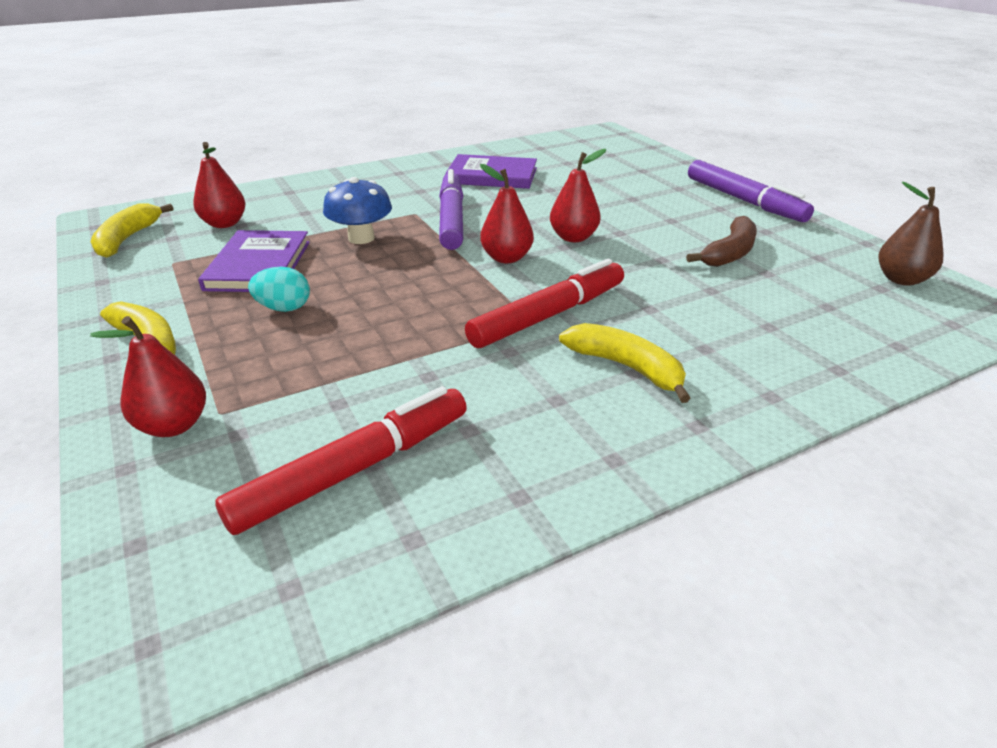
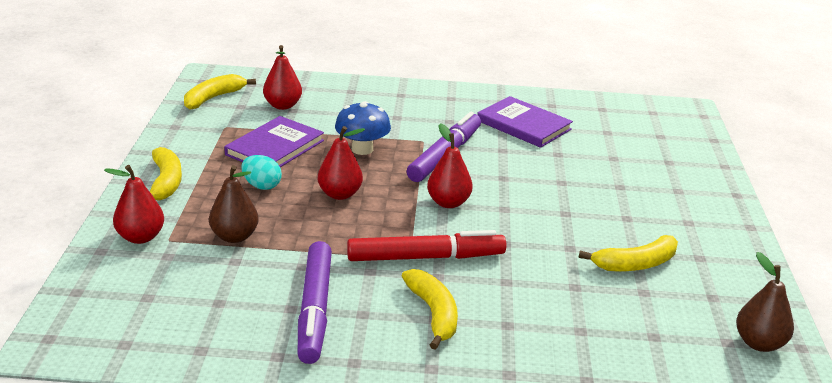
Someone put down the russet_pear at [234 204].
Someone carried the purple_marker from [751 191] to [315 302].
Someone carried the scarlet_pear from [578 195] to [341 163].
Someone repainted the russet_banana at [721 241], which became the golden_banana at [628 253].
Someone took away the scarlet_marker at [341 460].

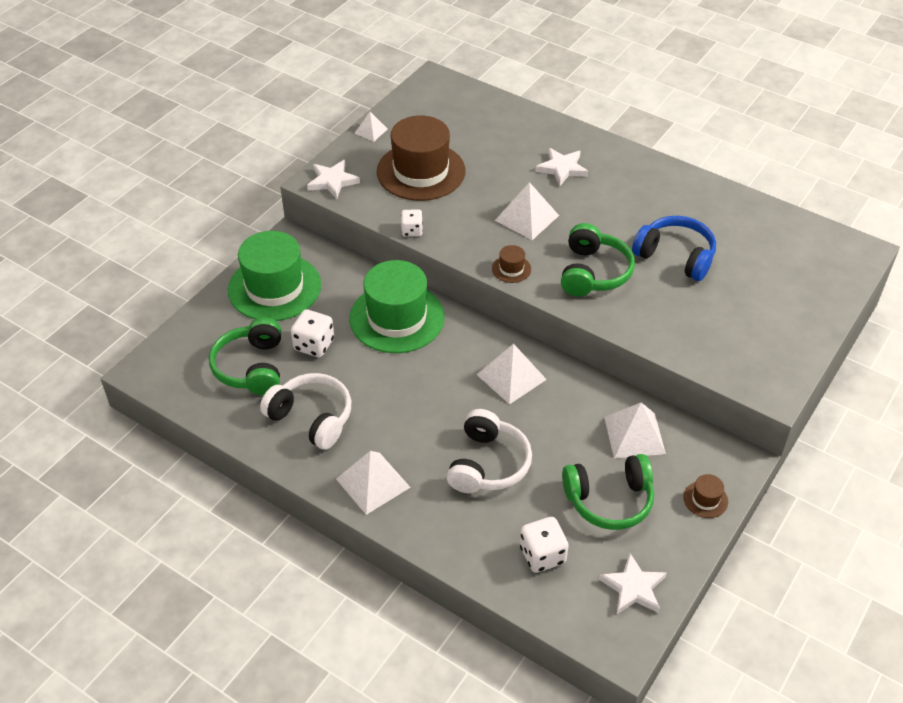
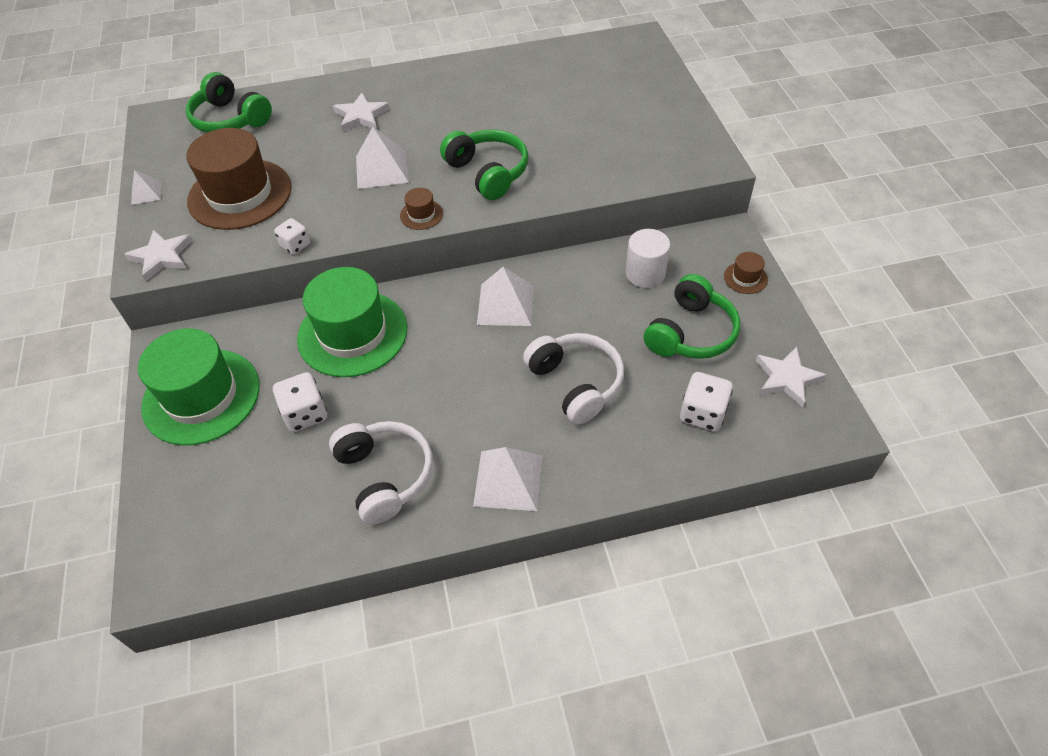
Someone carried the leaf-green_headphones from [245 356] to [229 102].
Someone rotated the pure_white_headphones at [305 411] by 75 degrees clockwise.
Someone swapped the pure_white_solid_pyramid at [635 430] for the pure_white_cylinder at [647 258].
Someone took away the blue_headphones at [674 248].

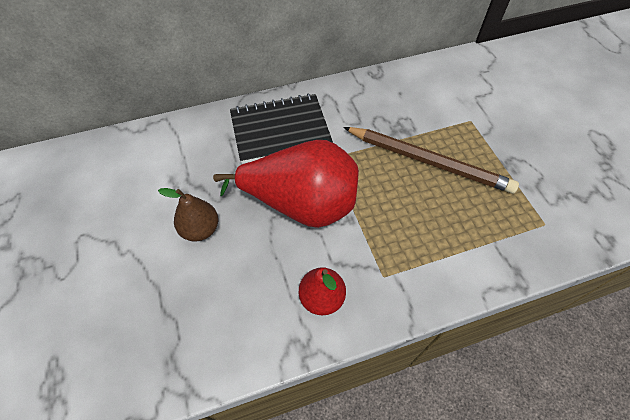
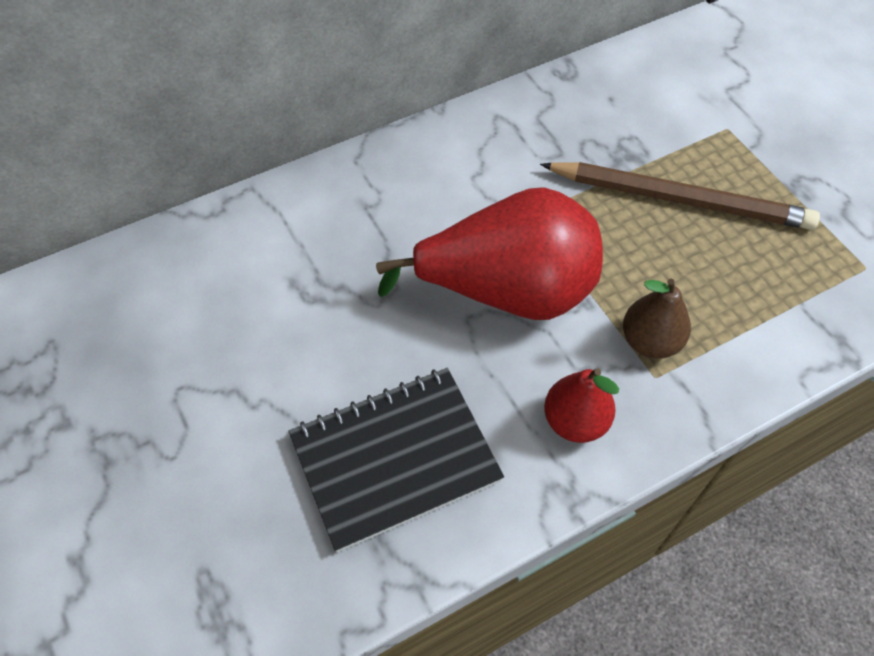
Someone carried the black_exercise_book from [281 128] to [396 460].
Someone carried the russet_pear from [188 214] to [657 318].

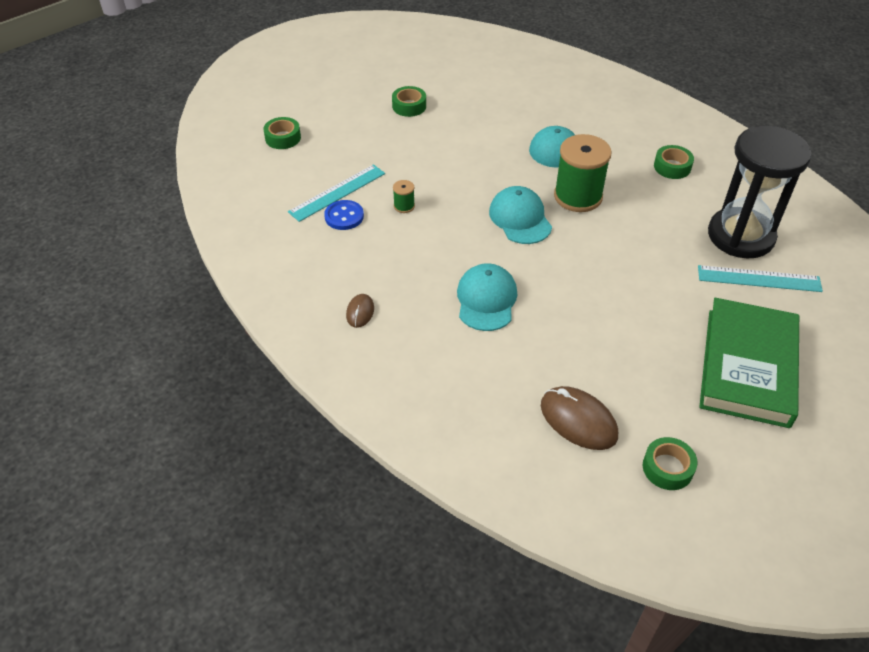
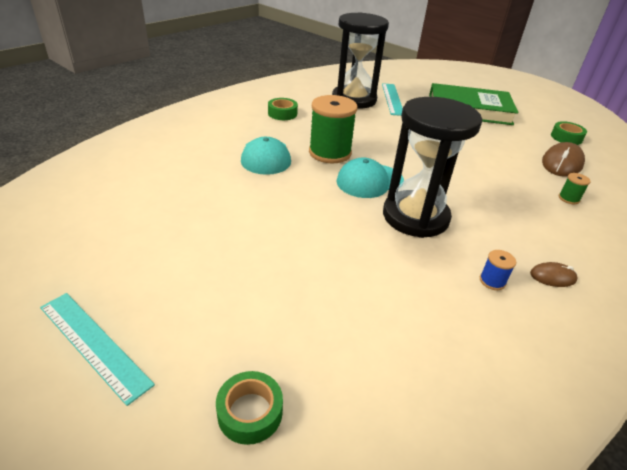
Someone carried the teal_measuring_stick from [336 193] to [97 349].
Someone put down the black_sand_timer at [432 167].
Someone put down the blue_bobbin at [498 270].
Someone carried the leaf-green_bobbin from [404 196] to [575 188].
Someone took away the blue_button at [344 215].
Someone took away the leaf-green_roll_of_tape at [409 101].
Someone took away the teal_peaked_cap at [487 297].

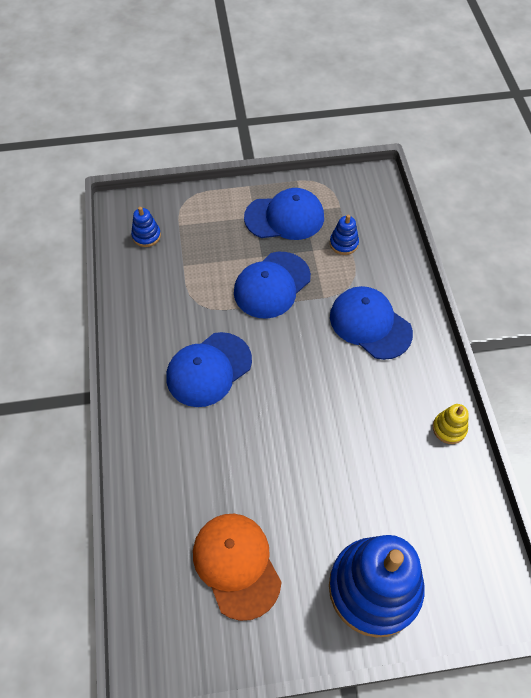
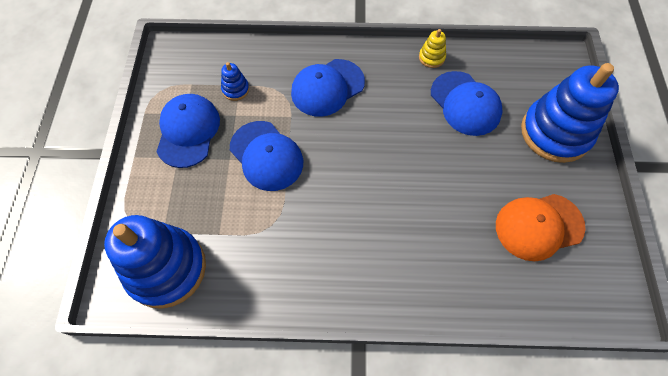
Someone scaled the blue_stacking_rings at [146 227] by 2.43.
Someone carried the blue_peaked_cap from [209 369] to [466 103].

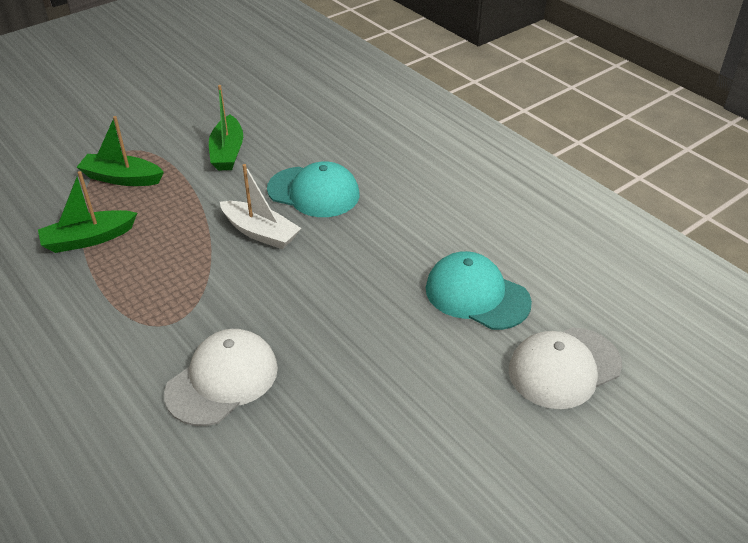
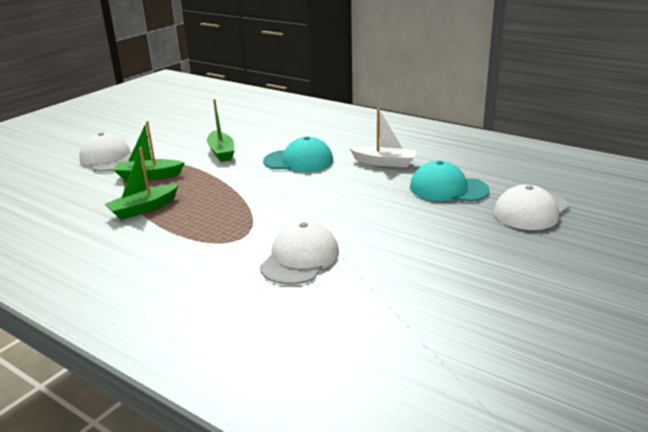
Someone put down the pure_white_peaked_cap at [105 152].
Someone carried the pure_white_sailboat from [260 206] to [383 137].

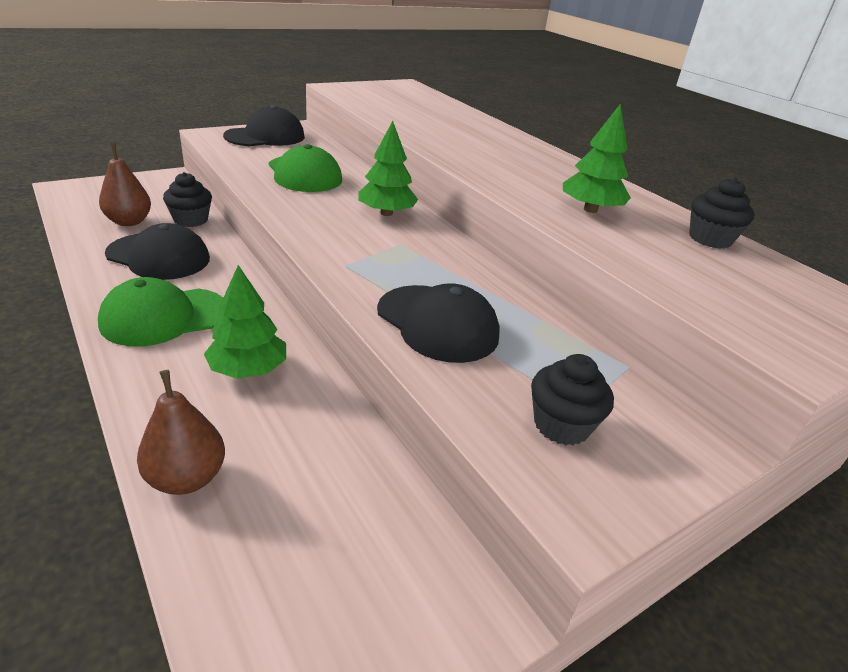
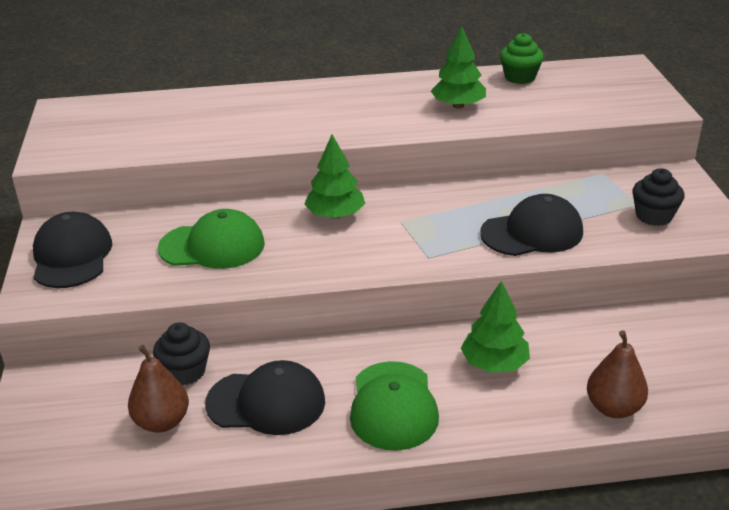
Someone rotated the black_peaked_cap at [157 251] by 45 degrees clockwise.
Someone repainted the black_cupcake at [721 213], which became the leaf-green_cupcake at [522 58].

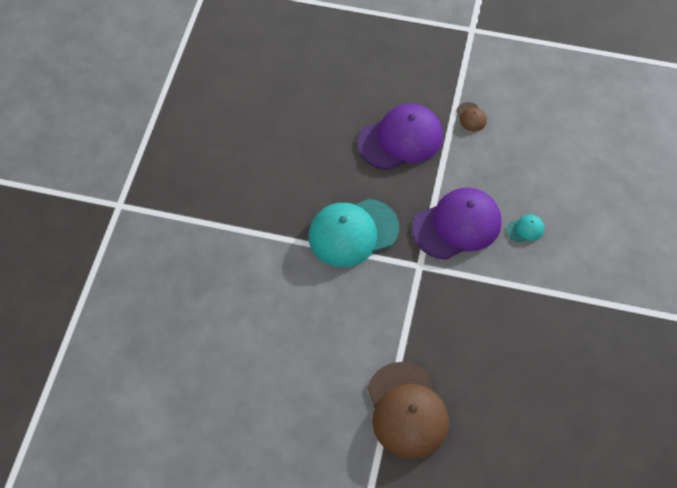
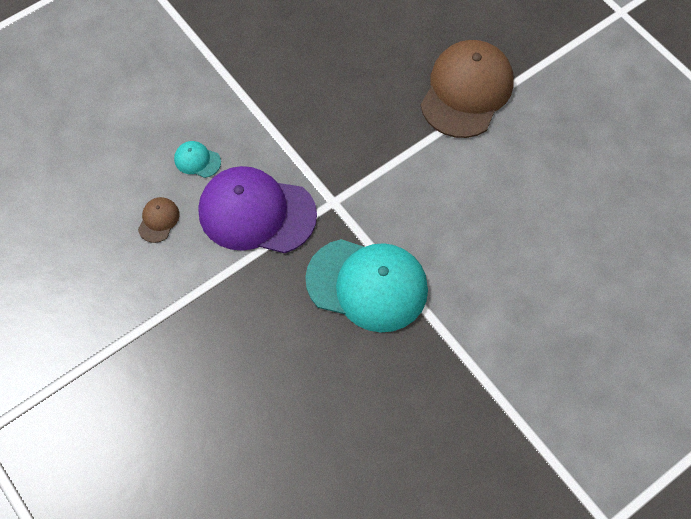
Someone carried the russet_peaked_cap from [471 116] to [158 220].
Someone took away the purple_peaked_cap at [400 137].

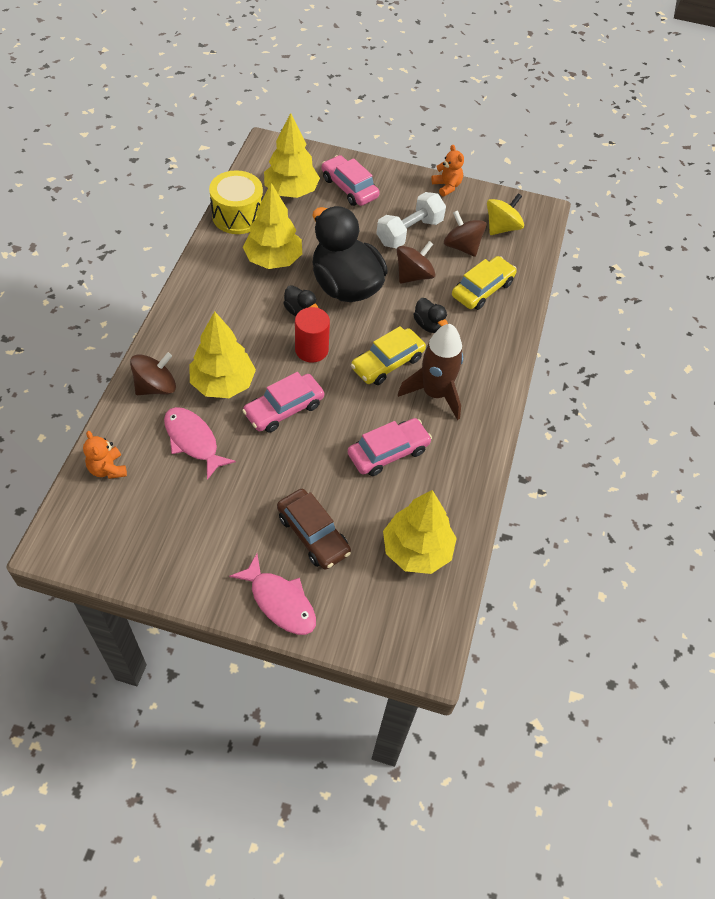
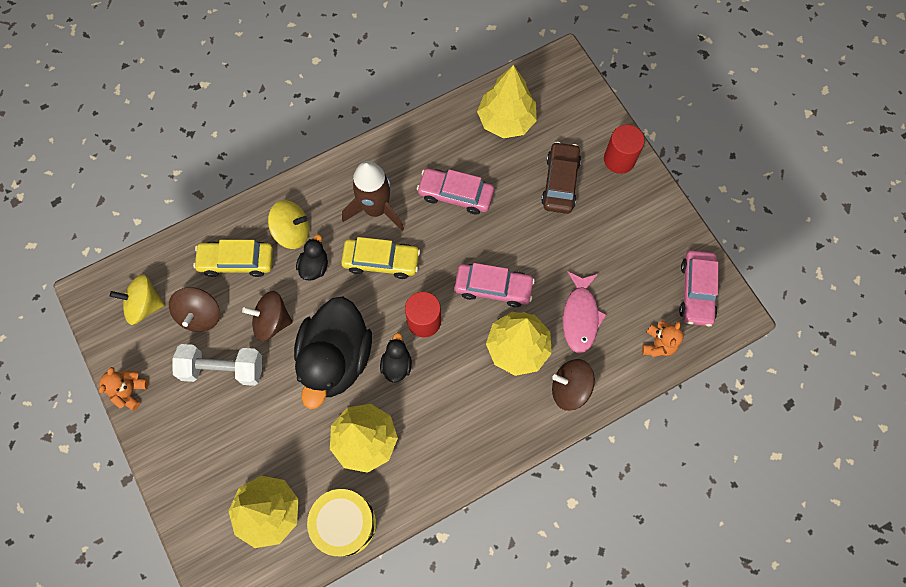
Someone put down the golden_spinning_top at [288 224].
Someone swapped the rose-pink_toy_fish at [272 594] for the scarlet_cylinder at [624 149].
Someone carried the rose-pink_toy_car from [351 180] to [699 288].

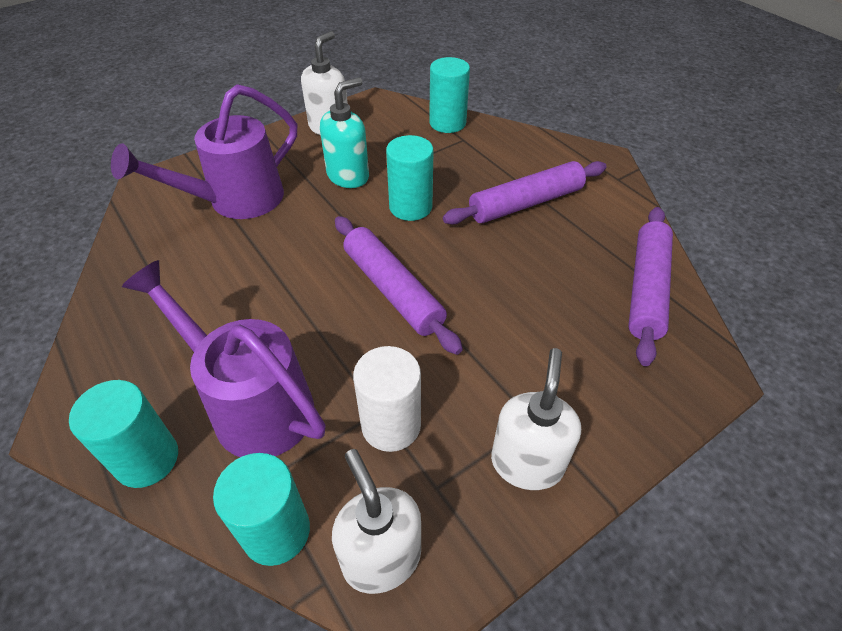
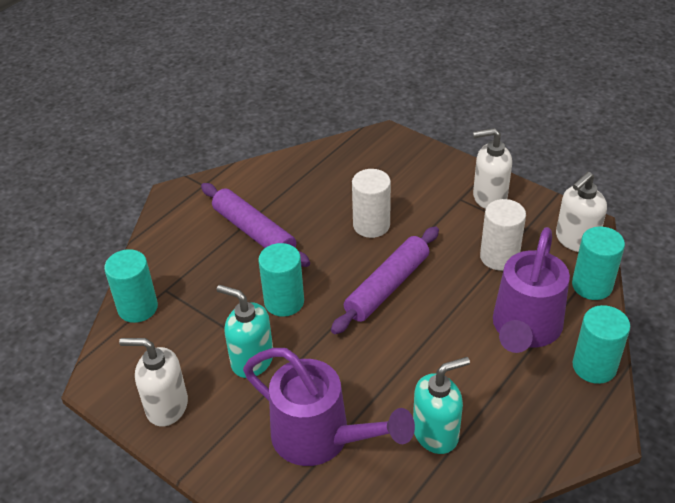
Someone put down the pure_white_cylinder at [371 203].
Someone put down the teal_pump_bottle at [441 405].
Someone took away the purple_dough_roller at [650 286].

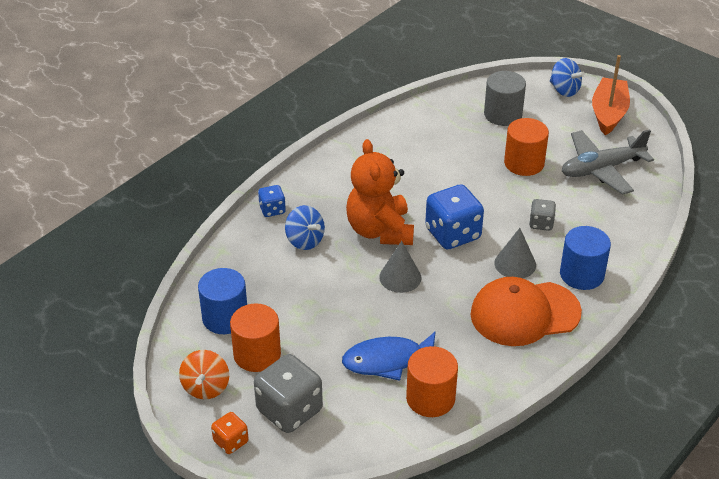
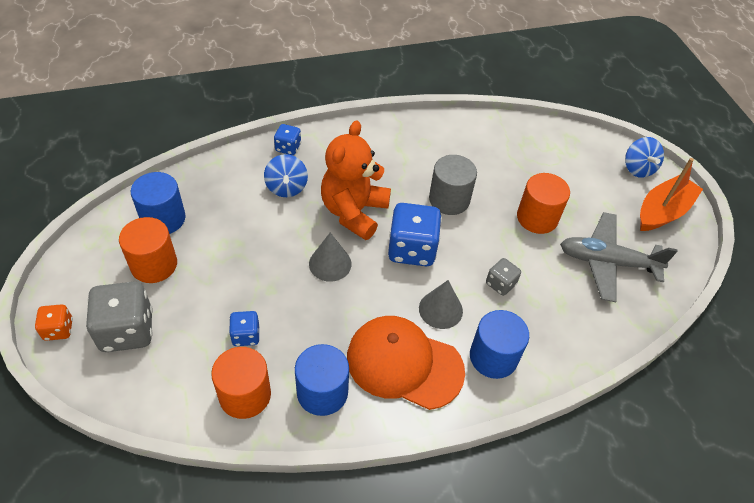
Someone swapped the blue_toy_fish at [389 356] for the blue_die at [244 328].
Someone put down the blue_cylinder at [322 380].
Someone carried the grey_cylinder from [505 98] to [453 185].
Someone took away the orange_spinning_top at [204 374].

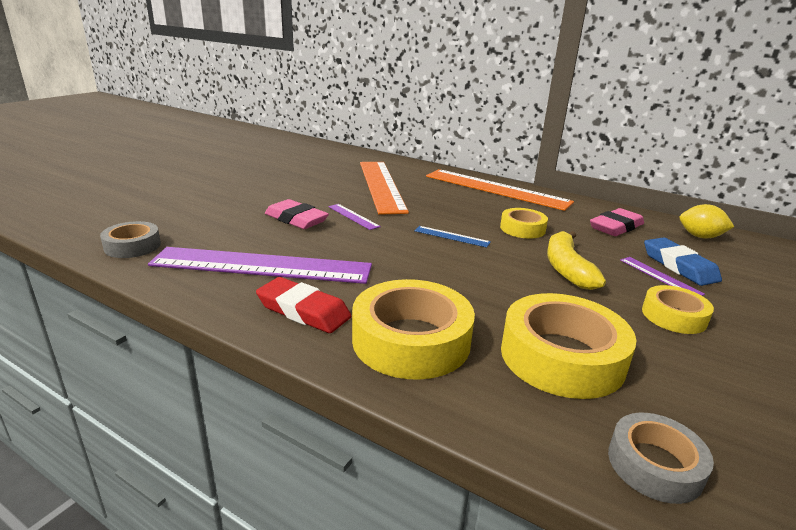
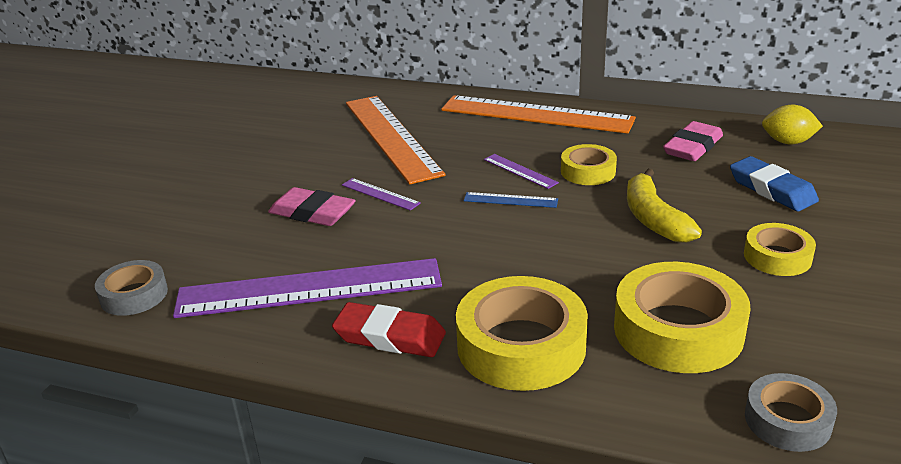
Someone carried the purple_measuring_stick from [662 276] to [521 171].

